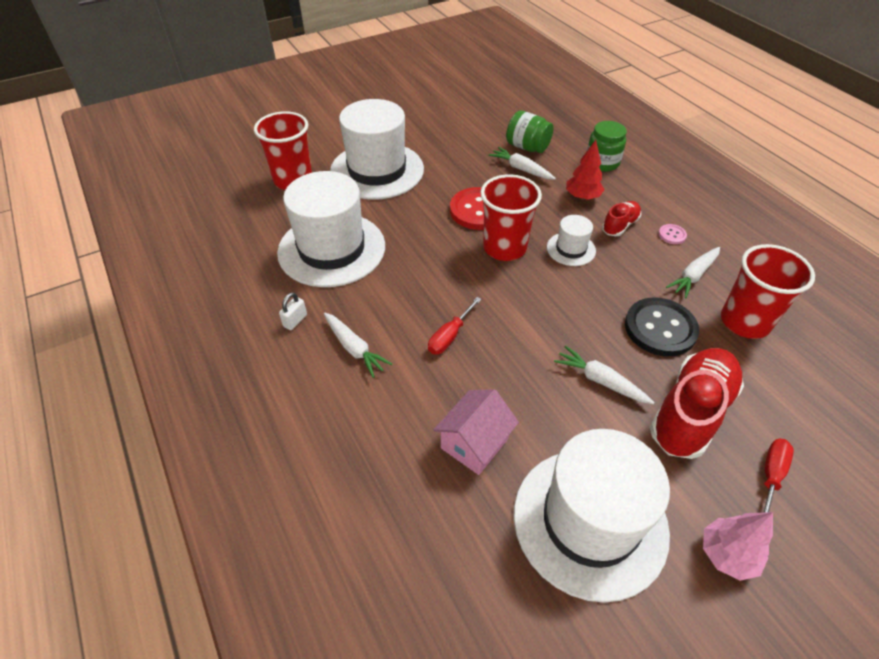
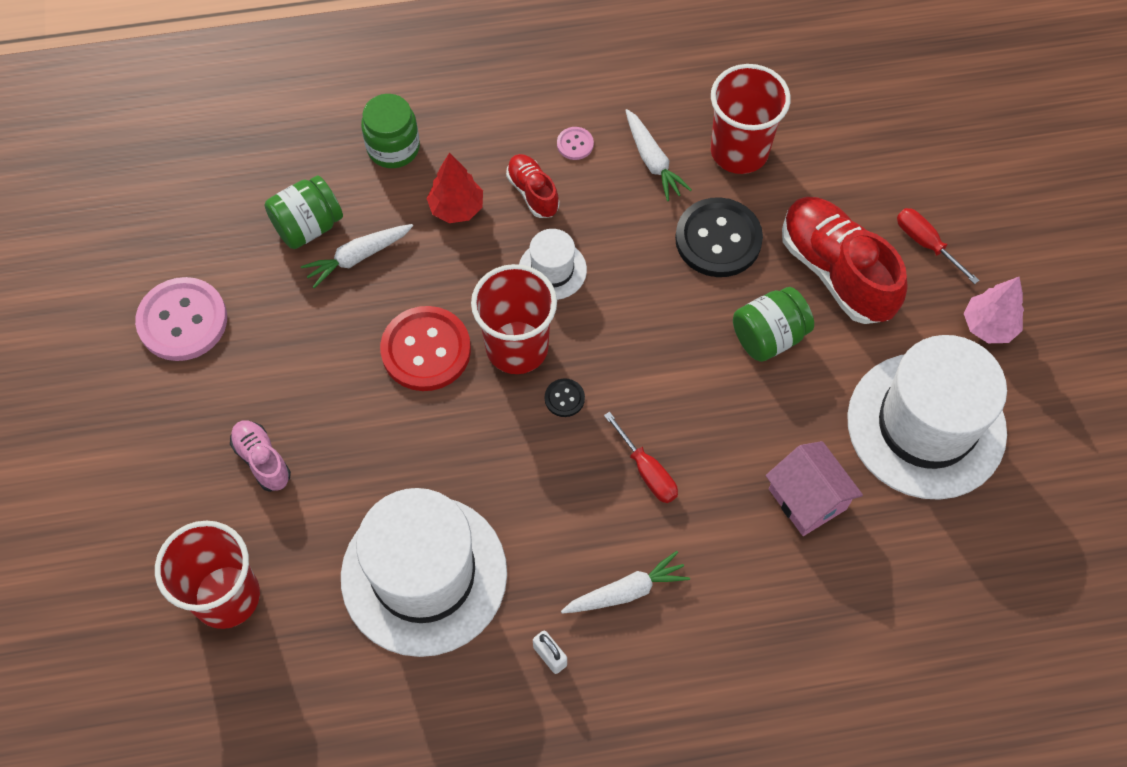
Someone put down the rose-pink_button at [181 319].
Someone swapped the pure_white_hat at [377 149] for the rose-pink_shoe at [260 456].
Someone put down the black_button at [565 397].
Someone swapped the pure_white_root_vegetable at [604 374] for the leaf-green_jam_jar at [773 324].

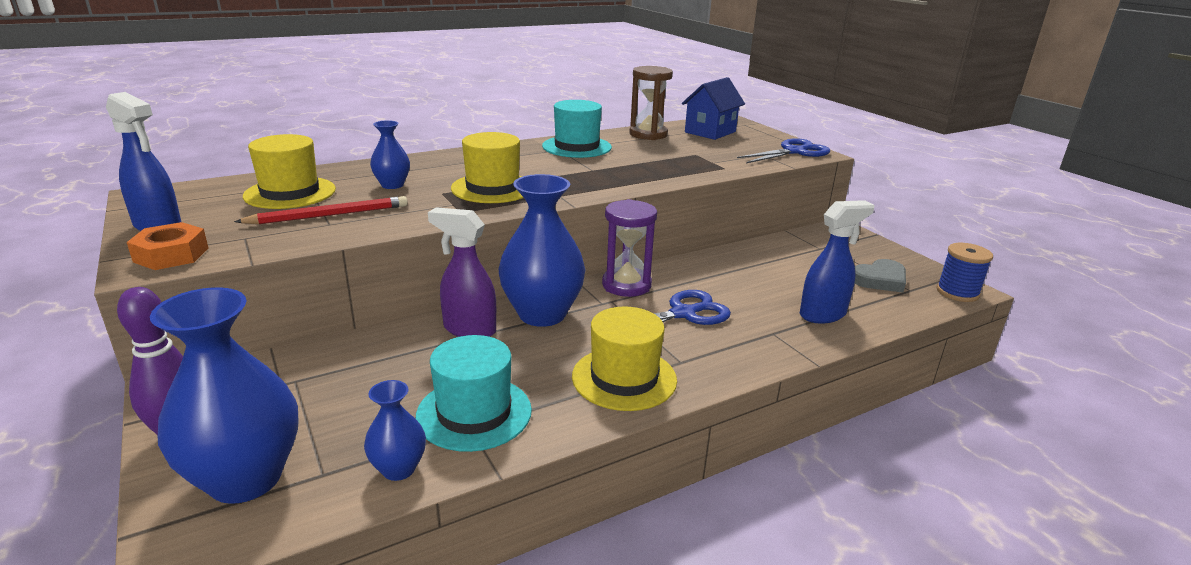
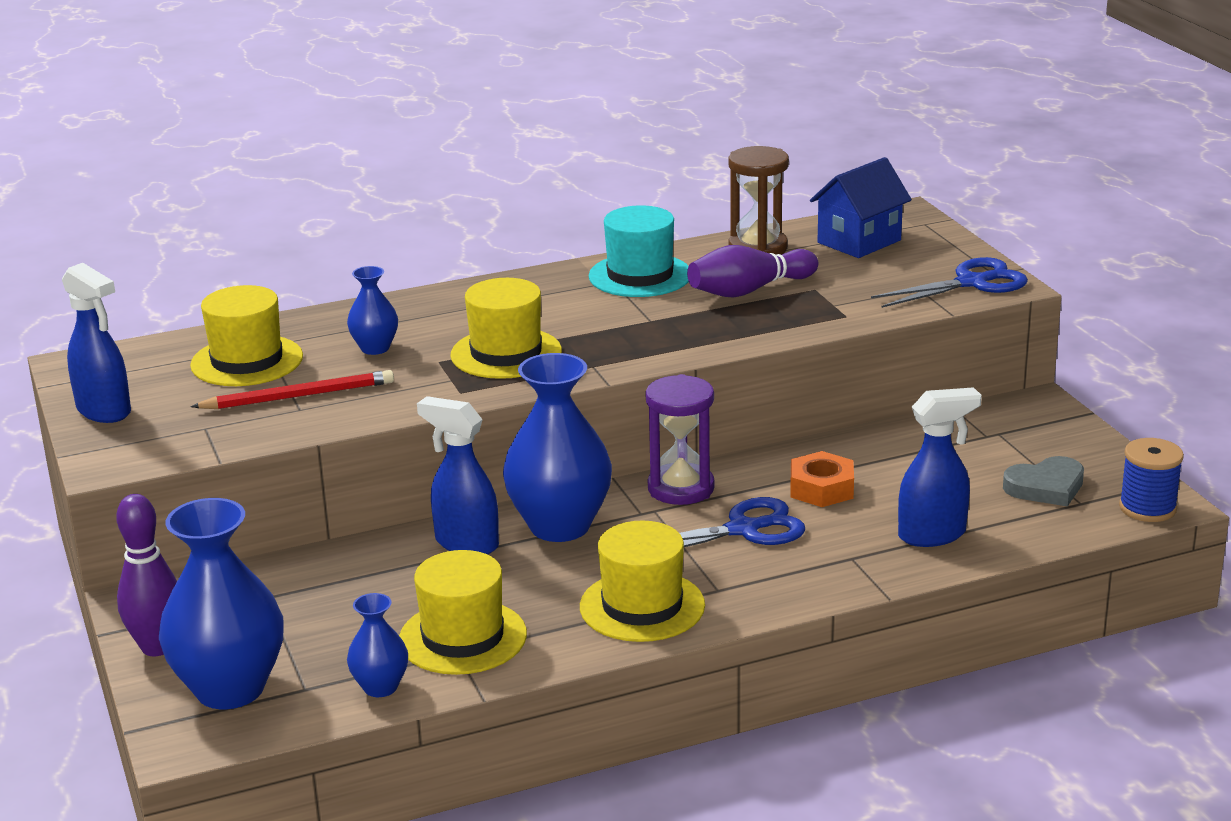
Someone repainted the teal_hat at [474 393], which became the golden_hat at [463 612].
Someone repainted the purple_sprayer at [462 272], which became the blue_sprayer at [458 475].
Someone put down the purple_tenpin at [752 271].
Someone carried the orange_hex_nut from [167 246] to [822 479].

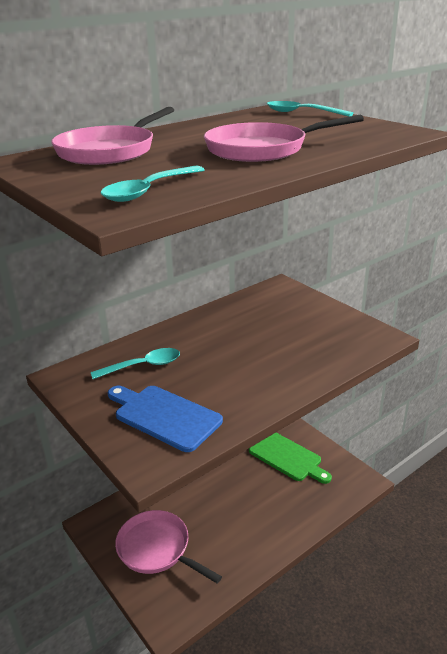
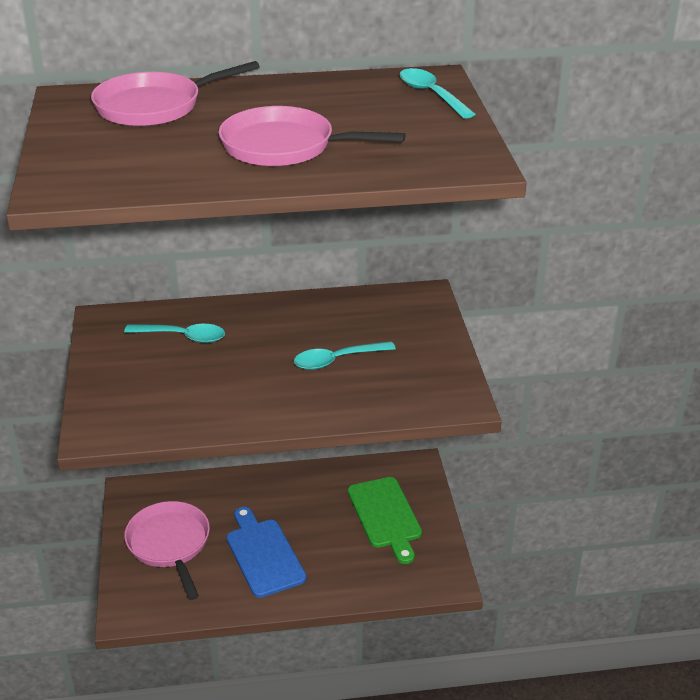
Someone carried the blue_bread_board from [165 419] to [266 552].
Someone carried the teal_tablespoon from [152 183] to [345 355].

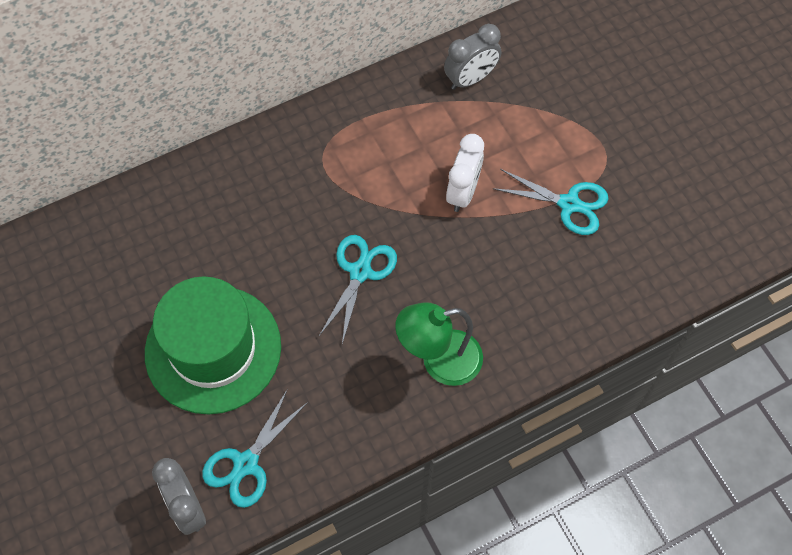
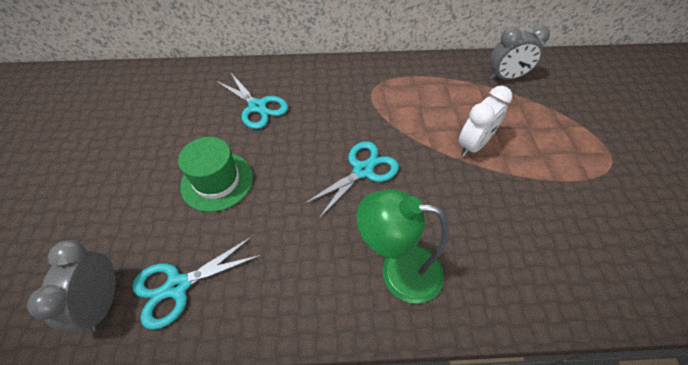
Someone scaled the leaf-green_hat at [213 345] by 0.60.
Someone carried the teal_shears from [550 202] to [251 100].

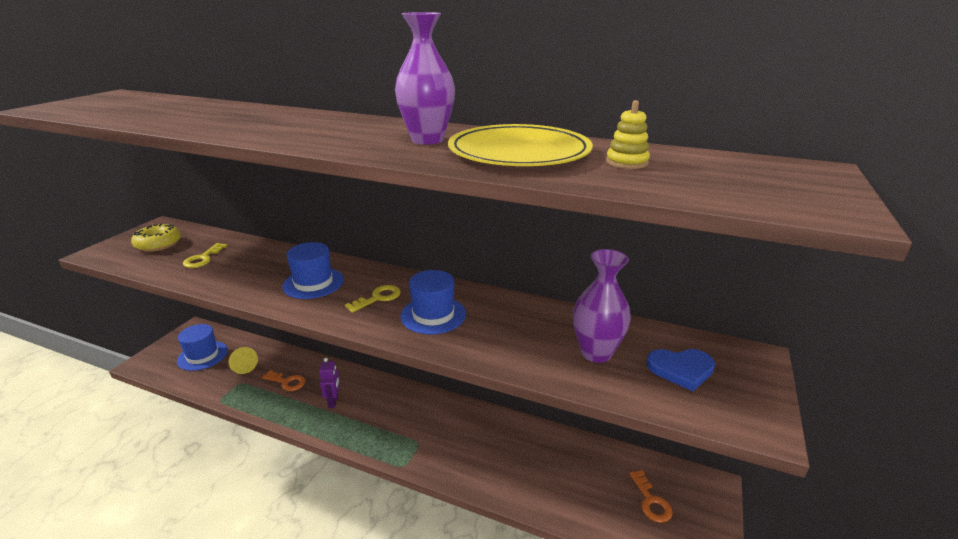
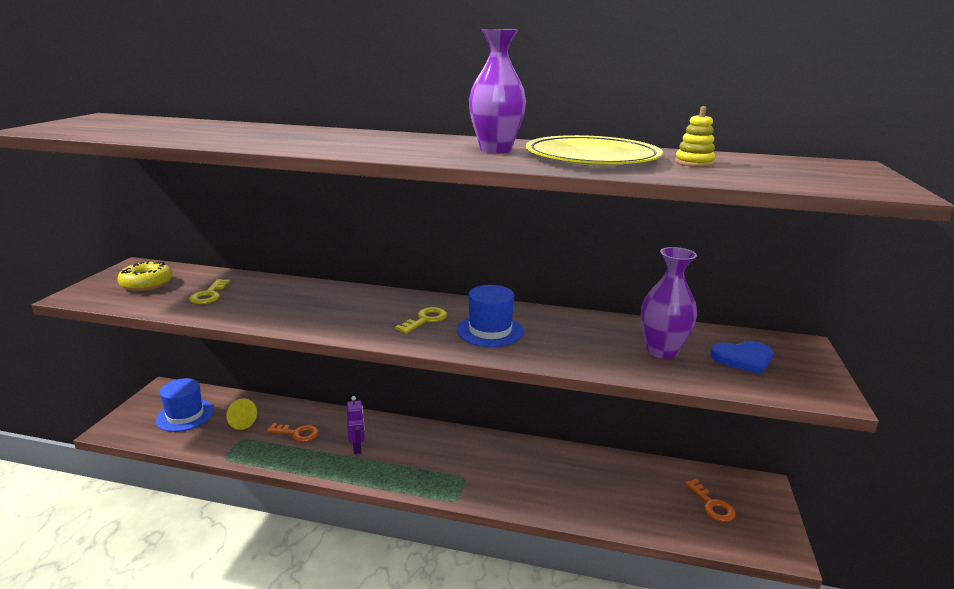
Someone took away the blue_hat at [313 270].

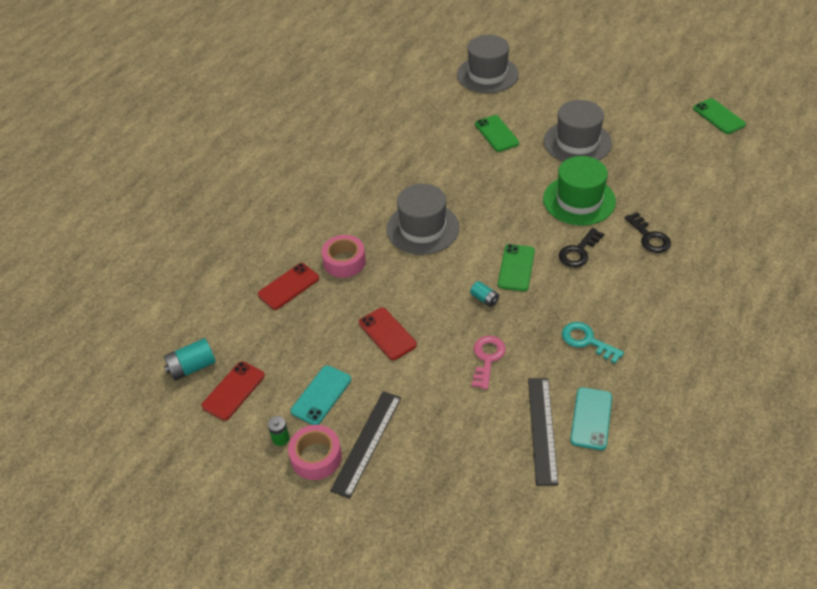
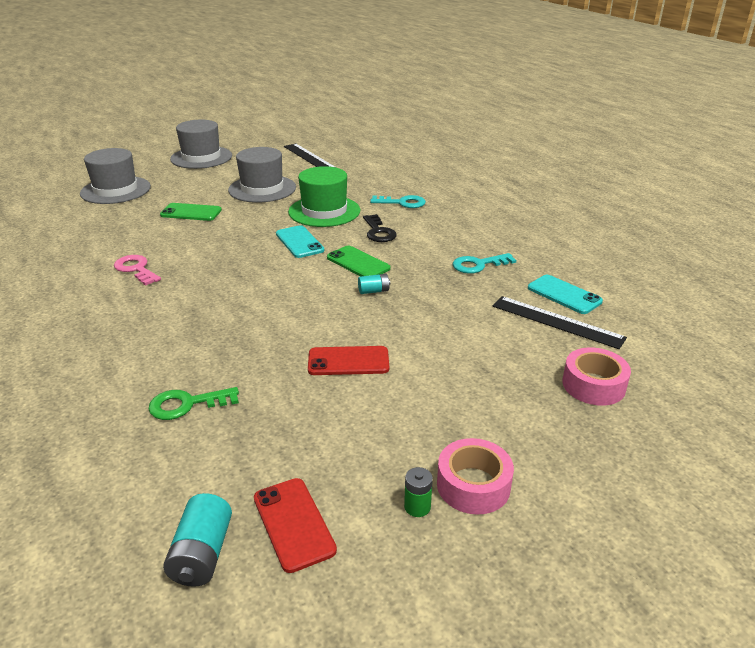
Someone carried the rose-pink_door_key from [489 362] to [137 270].
Someone swapped the scarlet_smartphone at [288 286] for the leaf-green_door_key at [193 403].
Someone carried the grey_hat from [422 219] to [201 144].
Someone carried the teal_smartphone from [321 395] to [300 241].
Someone carried the black_measuring_stick from [365 445] to [310 155].
Someone repainted the black_door_key at [648 232], which became the teal_door_key at [398 201].
Someone carried the rose-pink_roll_of_tape from [343 256] to [596 376].
Someone took away the leaf-green_smartphone at [719 116].

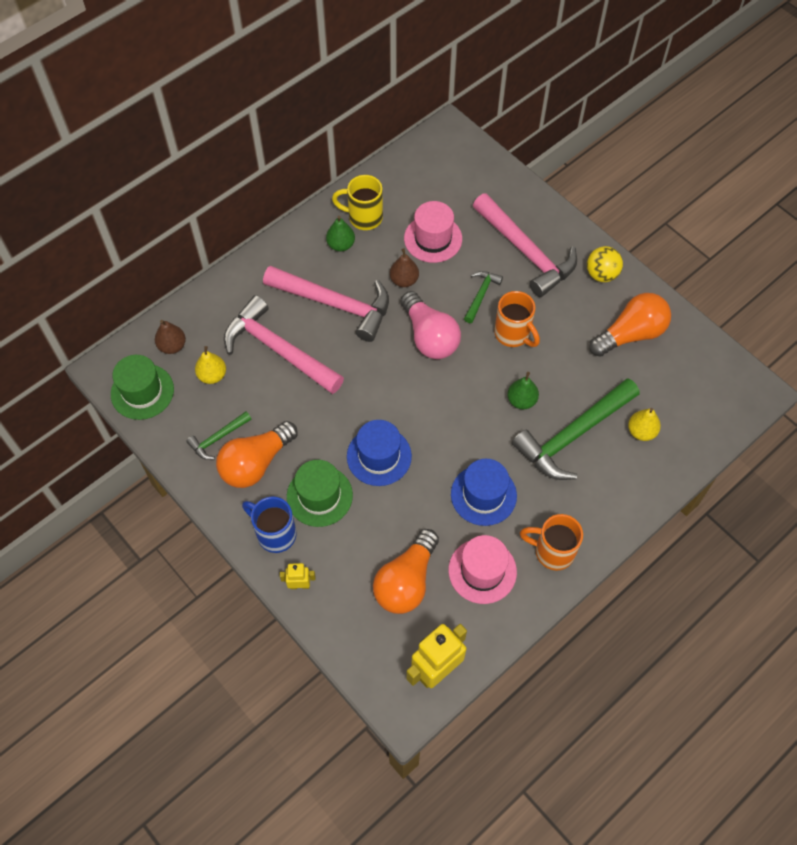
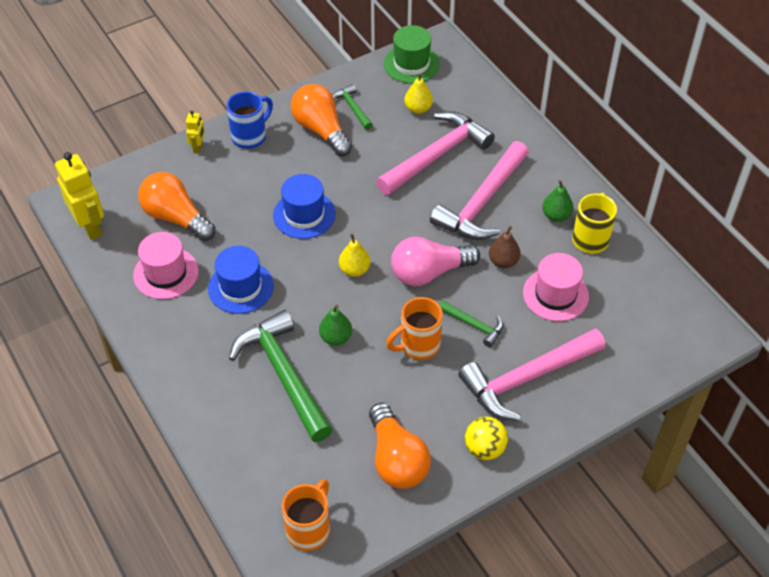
Someone carried the orange_mug from [551 542] to [306 515].
Someone carried the golden_pear from [644 424] to [355 255].
Someone took away the russet_pear at [170 337].
Someone took away the leaf-green_hat at [320 493].

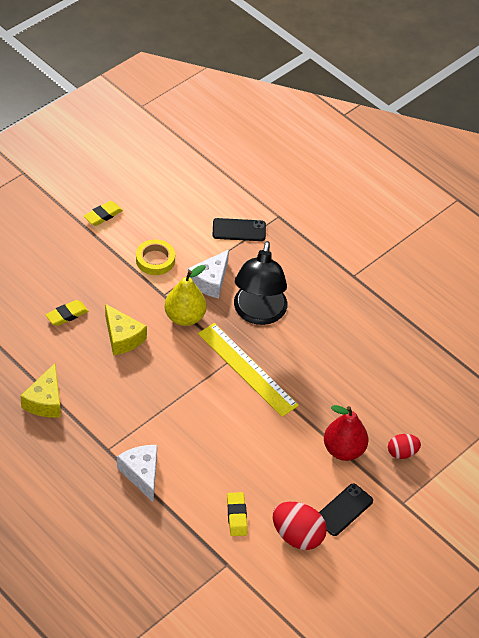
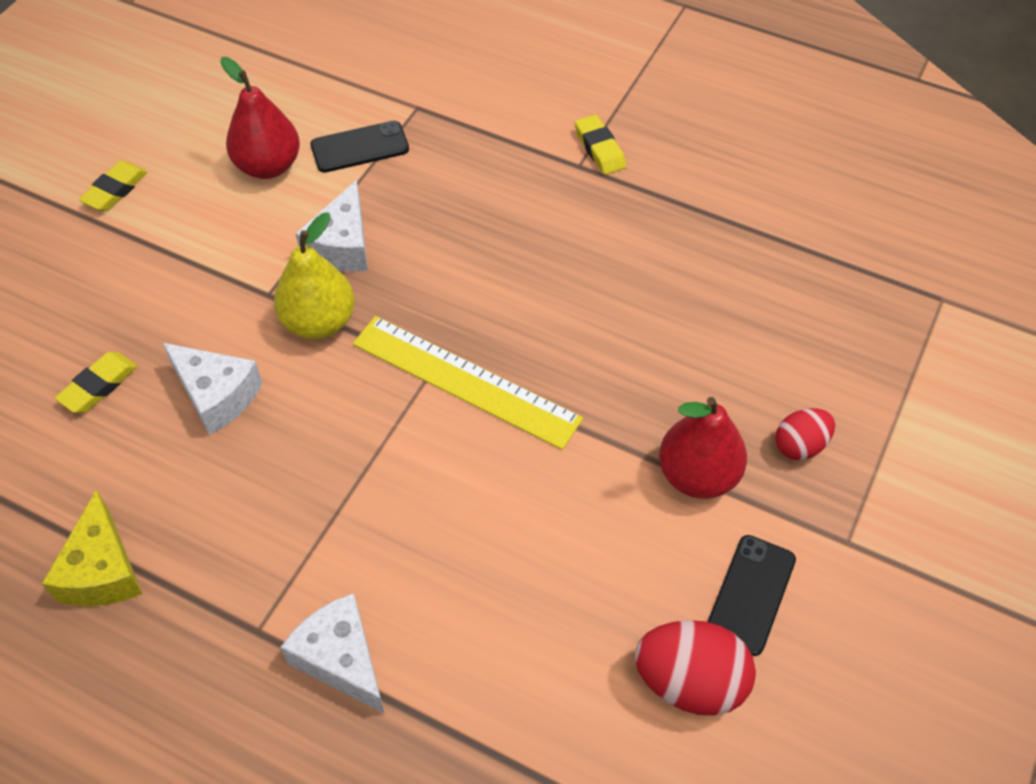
Someone repainted the golden_cheese_wedge at [126 330], which became the pure_white_cheese_wedge at [212 389].
Someone put down the scarlet_pear at [260 118].
Someone carried the golden_eraser from [237 514] to [600 144].
Someone took away the golden_roll_of_tape at [155 257].
Someone took away the black_lamp at [260 283].

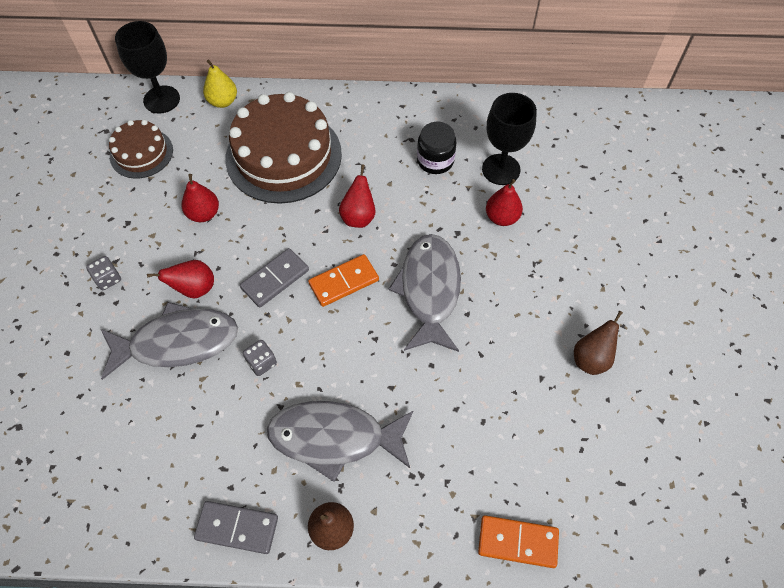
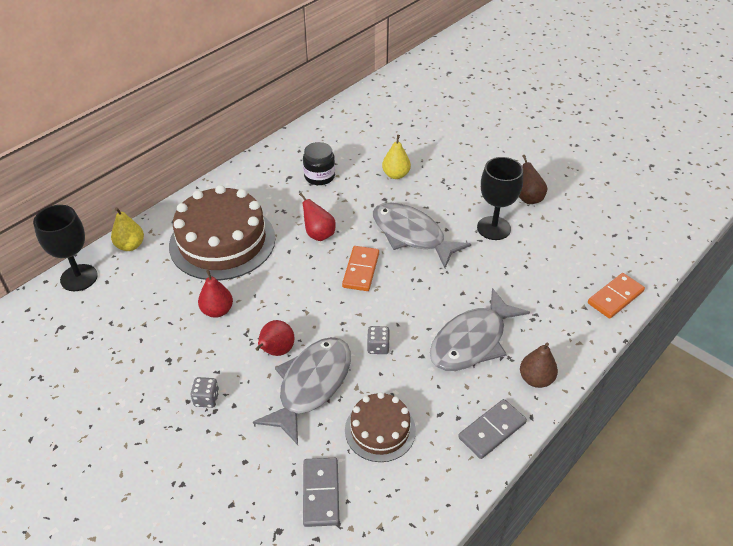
Someone carried the grey_domino_piece from [274 278] to [321 492].
Someone carried the russet_layer_cake from [141 149] to [380 427].
Someone repainted the scarlet_pear at [504 202], which became the golden_pear at [396 157].
Someone carried the black_wine_glass from [509 139] to [500 198].

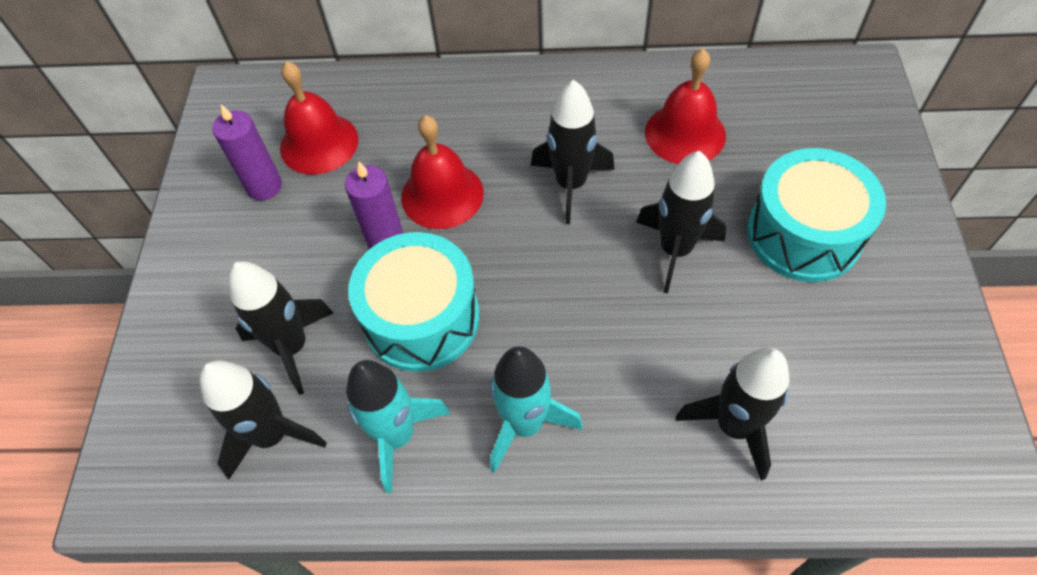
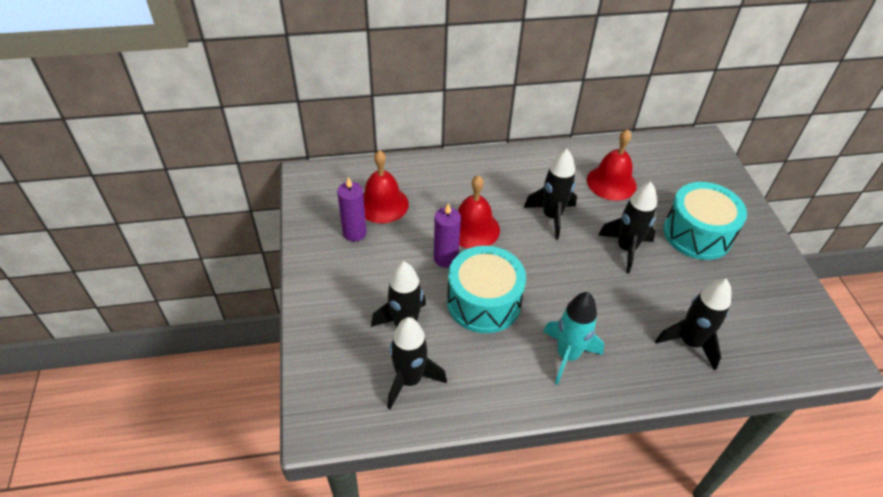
Someone took away the teal_toy_rocket at [398 426].

